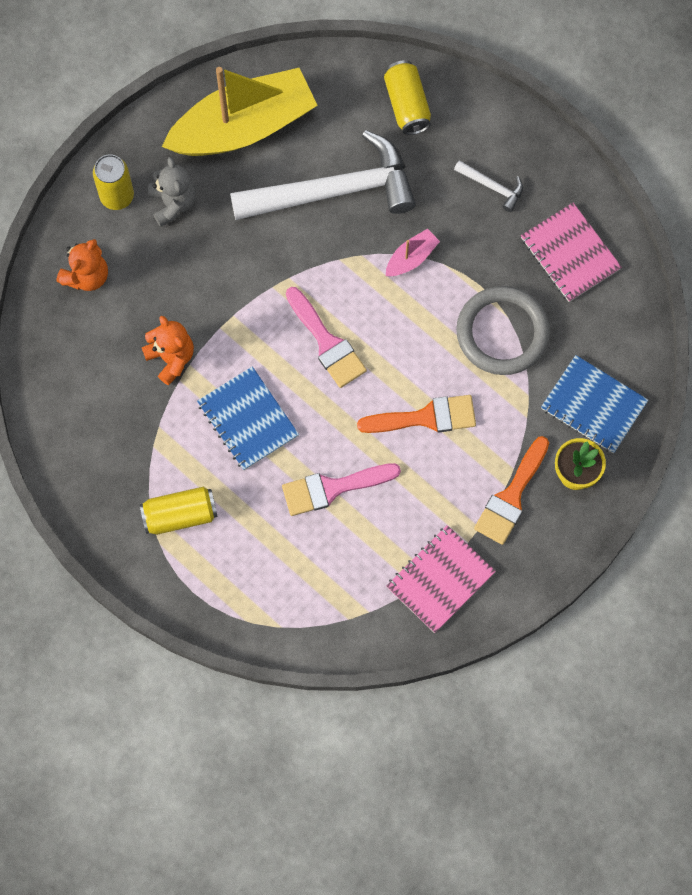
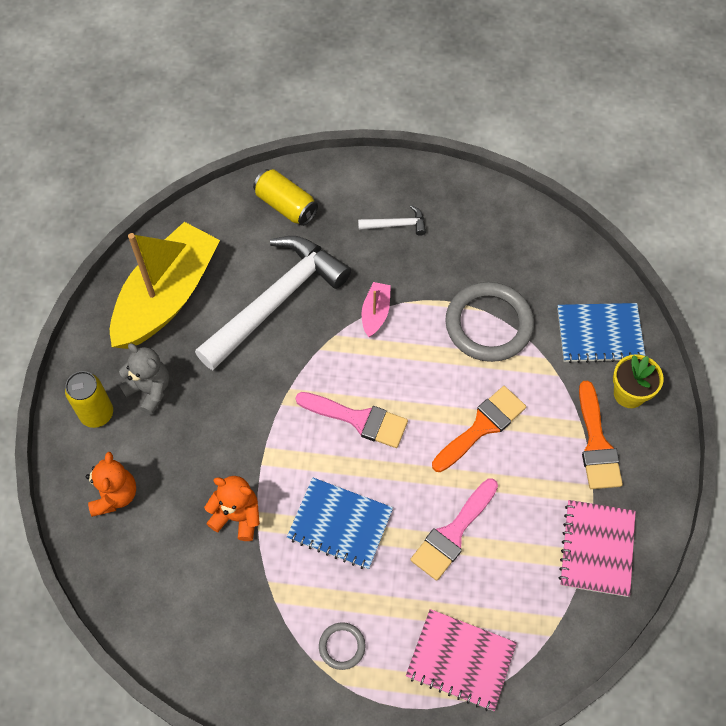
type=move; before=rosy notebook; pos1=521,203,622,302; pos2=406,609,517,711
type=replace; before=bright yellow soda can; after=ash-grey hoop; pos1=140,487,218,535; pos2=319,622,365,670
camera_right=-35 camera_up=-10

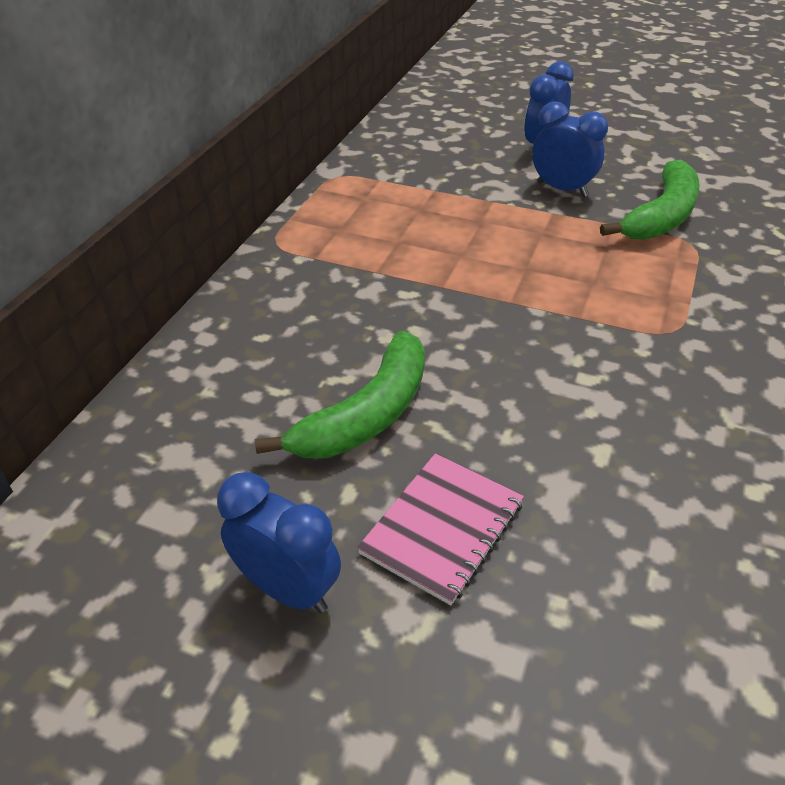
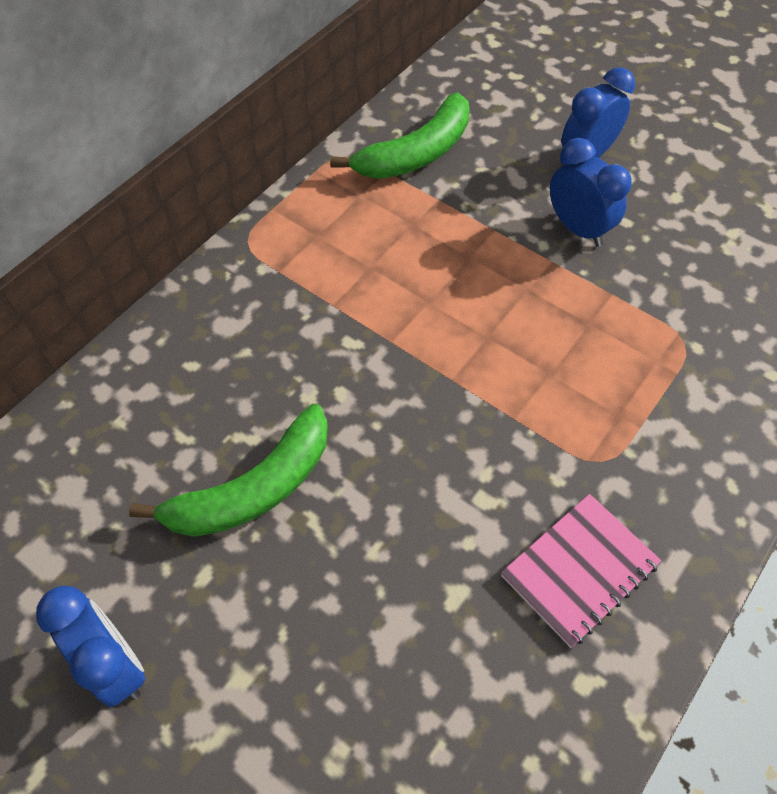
type=move; before=green toy banana; pos1=600,160,700,240; pos2=330,92,470,179
type=move; before=rosy notebook; pos1=357,453,524,605; pos2=501,494,661,648
camera_right=15 camera_up=15

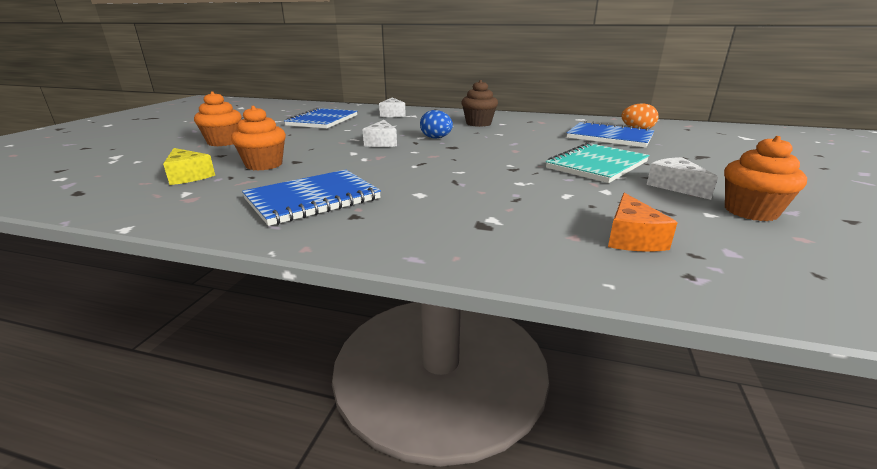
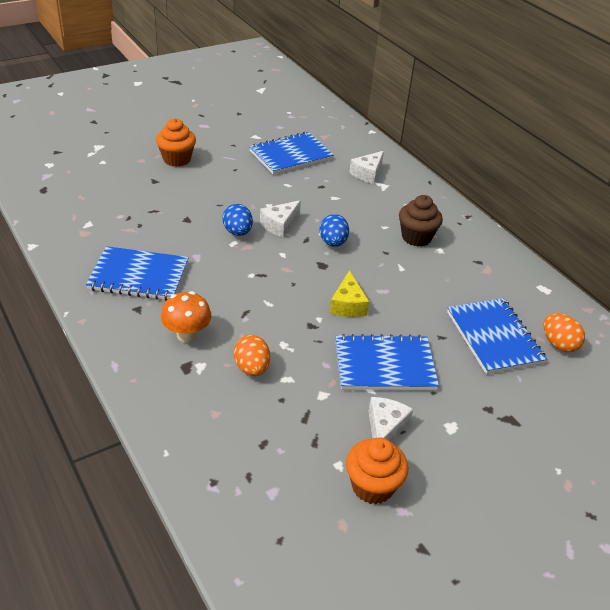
type=delete; before=orange-coloured cupcake; pos1=231,106,286,170
type=recolor; before=turquoise notebook; after=royal blue notebook; pos1=546,142,650,183; pos2=335,334,439,390
type=move; before=bright yellow piece of cheese; pos1=163,148,215,185; pos2=330,270,369,317
type=delete; before=orange-coloured piece of cheese; pos1=608,193,678,252
type=insert; after=royal blue egg; pos2=223,204,253,236
type=insert; after=orange-coloured toadstool; pos2=161,291,212,343
type=insert; after=orange-coloured egg; pos2=234,335,270,376
camera_right=40 camera_up=15

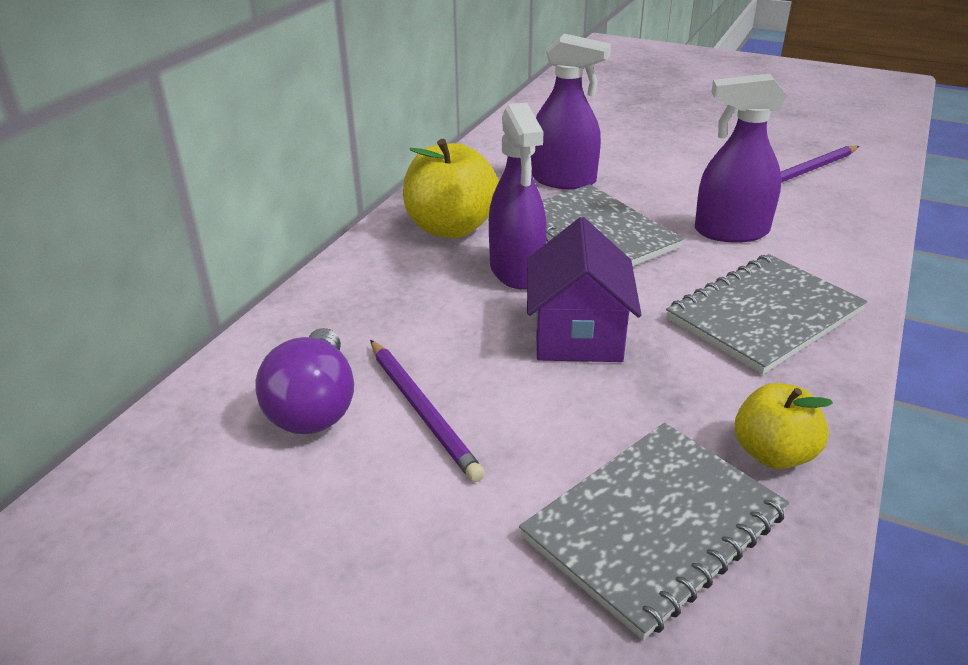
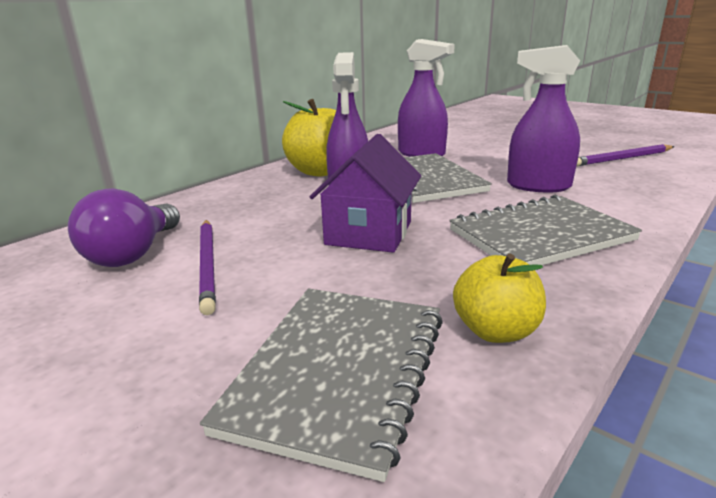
type=rotate; before=ash-grey notebook; pos1=519,423,789,640; pos2=200,289,443,482; turn=-45
camera_right=15 camera_up=-10

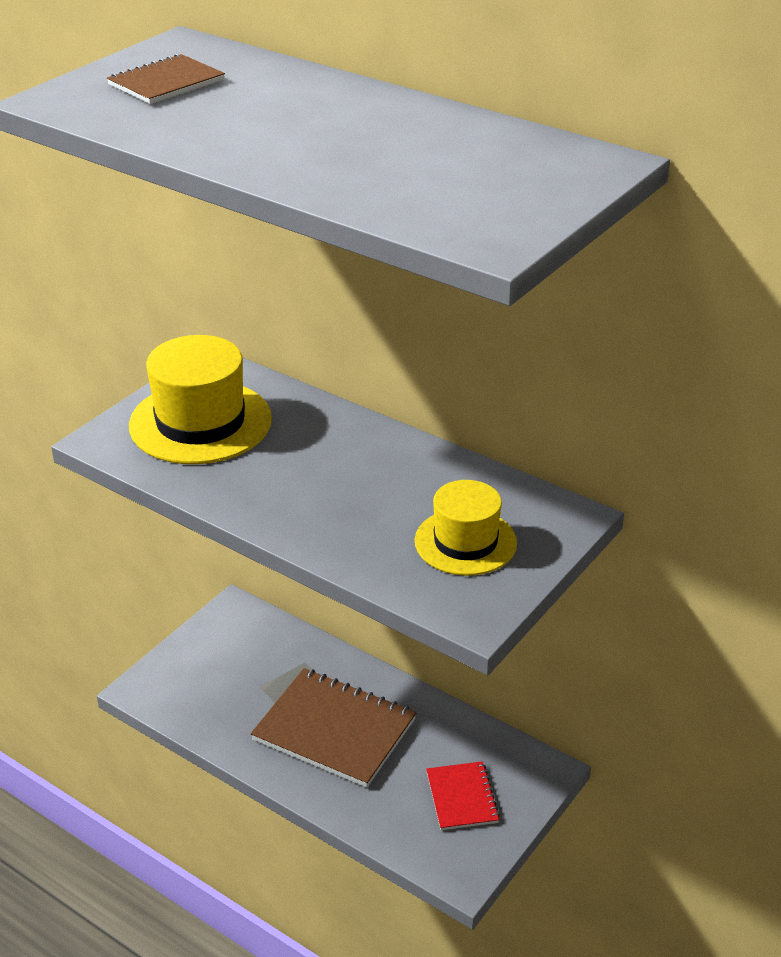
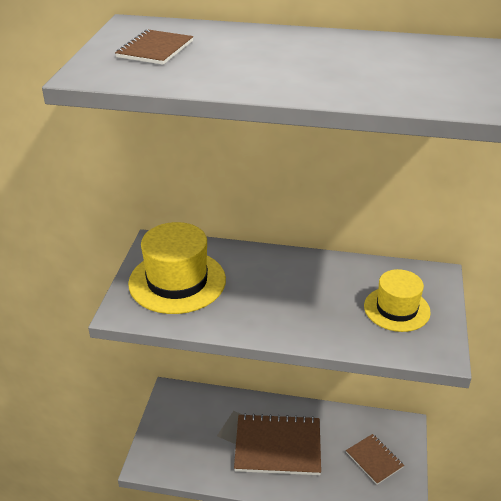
type=recolor; before=scarlet notebook; after=russet notebook; pos1=426,761,500,830; pos2=346,434,404,485
camera_right=-25 camera_up=0

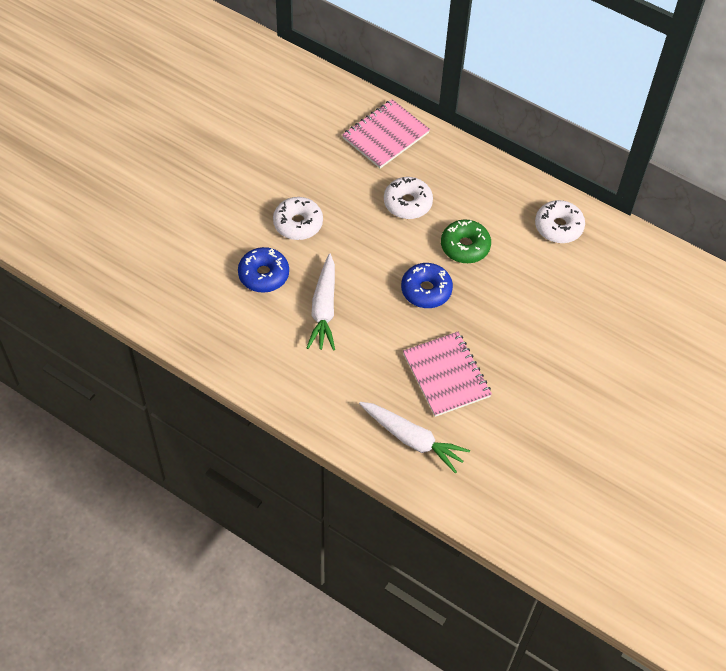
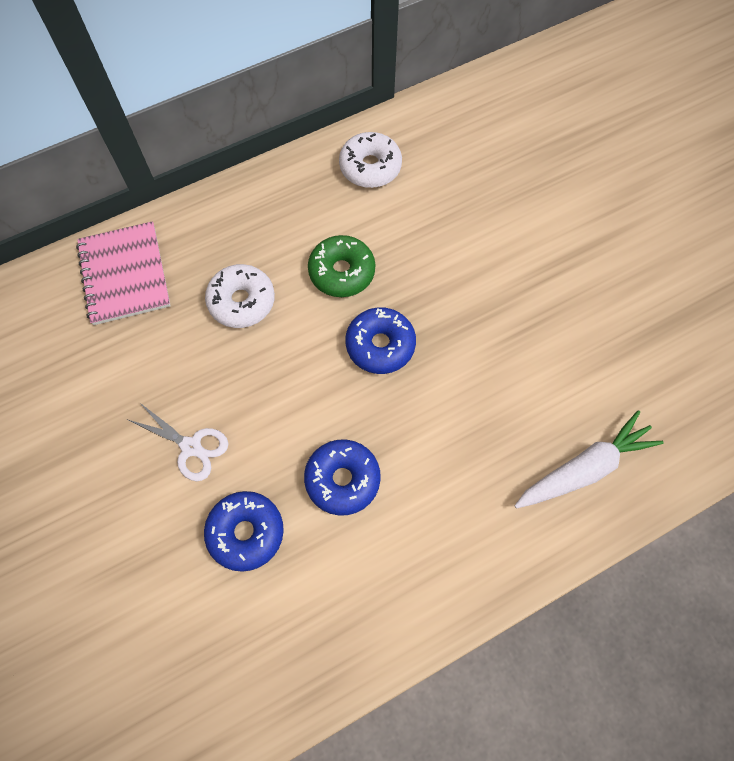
type=replace; before=snow-white donut; after=snow-white pair of scissors; pos1=273,197,323,240; pos2=128,402,229,481
type=replace; before=snow-white toy carrot; after=royal blue donut; pos1=307,254,335,351; pos2=304,439,381,516
type=delete; before=rosy notebook; pos1=403,332,492,417
camera_right=-60 camera_up=10

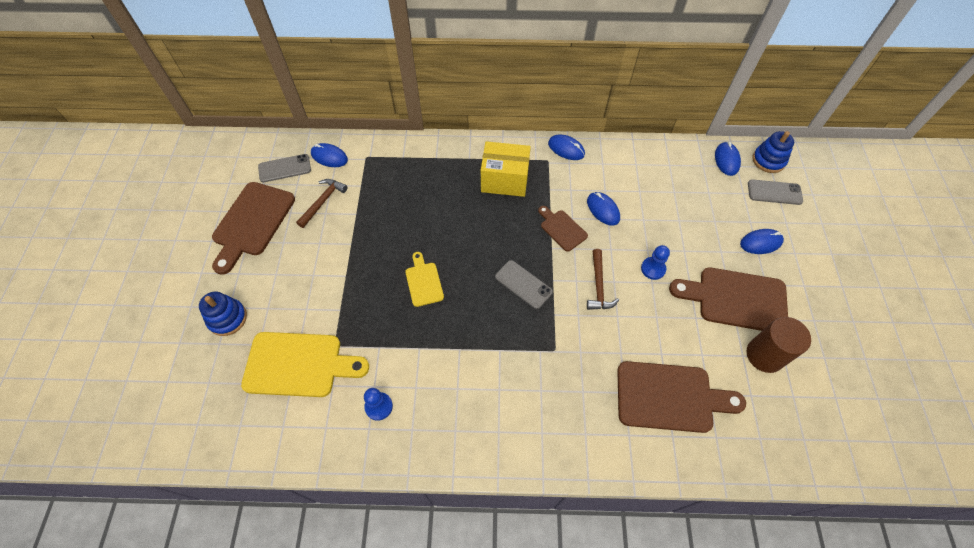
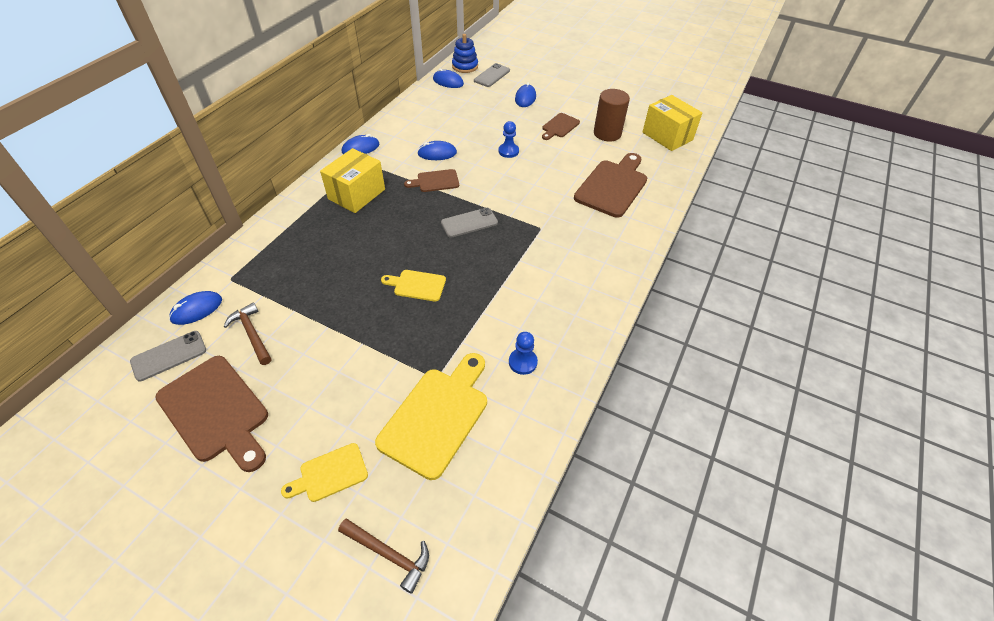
type=rotate; before=ash-grey smartphone; pos1=258,154,311,182; pos2=130,331,206,381; turn=45
type=move; before=russet hammer; pos1=587,249,619,310; pos2=338,519,429,594
type=resize; before=russet bread board; pos1=669,267,788,331; pos2=542,113,580,140; scale=0.54
type=replace; before=royal blue ring stacker; after=bright yellow bread board; pos1=199,292,247,336; pos2=281,443,368,502
type=insert; after=bright yellow parcel; pos2=642,95,702,151
camera_right=-65 camera_up=-10

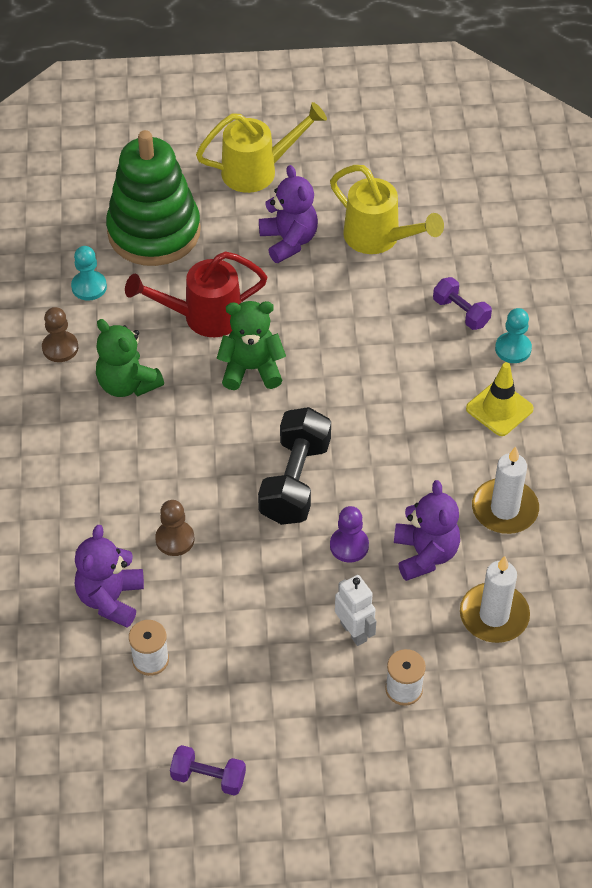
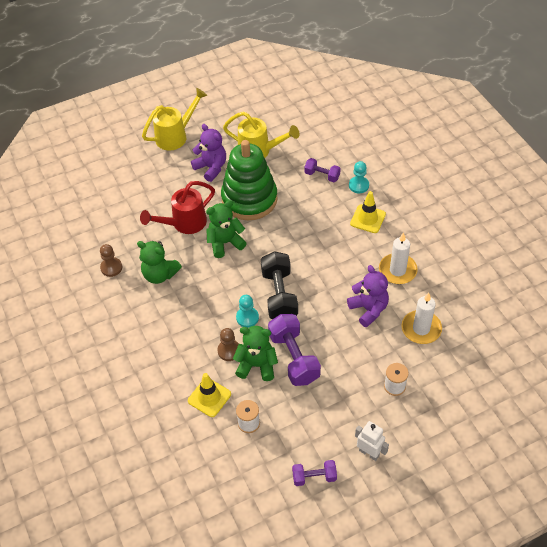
type=move; before=green ring stacker; pos1=106,130,201,266; pos2=221,140,278,220
type=move; before=turquoise pawn; pos1=71,246,107,301; pos2=236,295,259,328
type=delete; before=purple pawn; pos1=330,506,369,563
type=replace; before=purple stuffed bear; after=bright yellow road cone; pos1=75,525,144,628; pos2=188,373,231,417
type=move; before=snow-white toy robot; pos1=335,575,376,646; pos2=355,421,389,461
type=insert; after=purple dumbbell; pos2=268,314,321,386
type=insert; after=green stuffed bear; pos2=233,326,278,381
camera_right=-20 camera_up=0

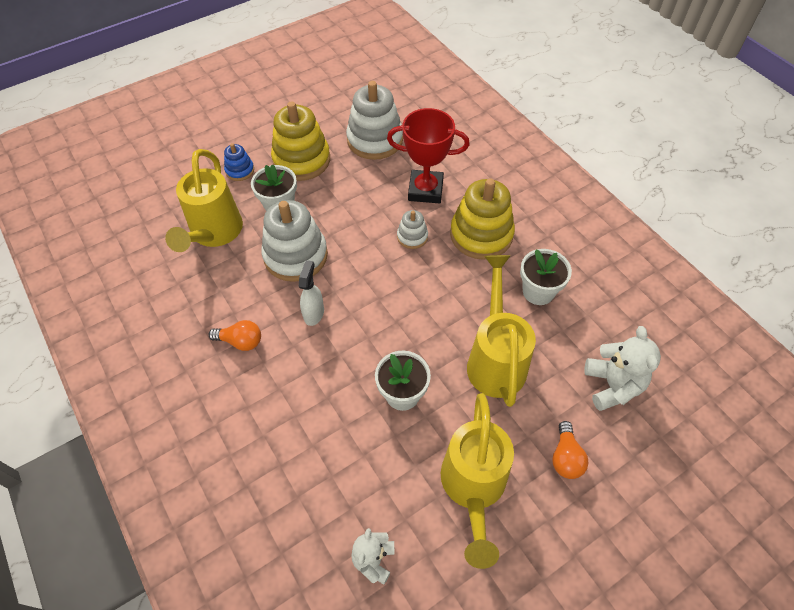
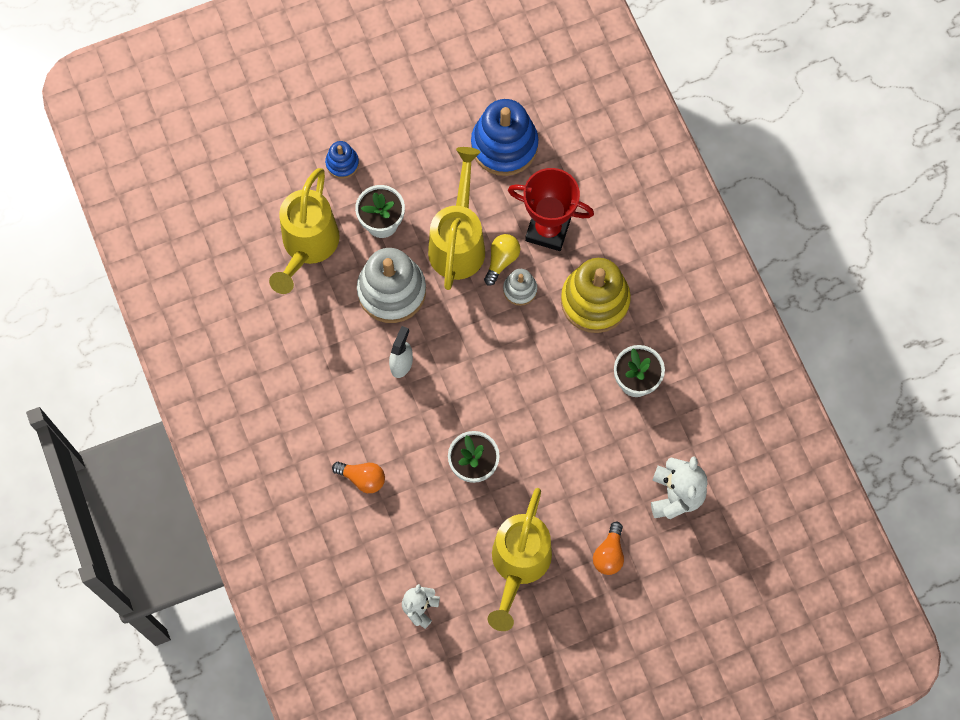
type=recolor; before=snow-white ring stacker; after=royal blue ring stacker; pos1=346,81,403,160; pos2=471,99,539,176
type=delete; before=bright yellow ring stacker; pos1=271,101,330,181
type=move; before=bright yellow sprinkling can; pos1=467,255,536,407; pos2=428,147,485,290
type=move; before=orange-coloured light bulb; pos1=208,320,261,351; pos2=332,462,385,493
type=insert; after=bright yellow light bulb; pos2=484,234,520,286
camera_right=10 camera_up=15

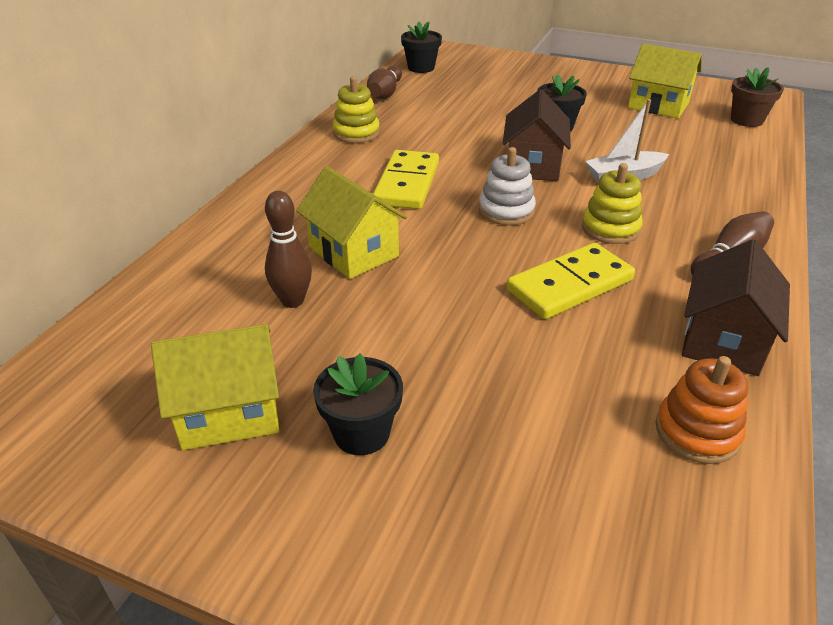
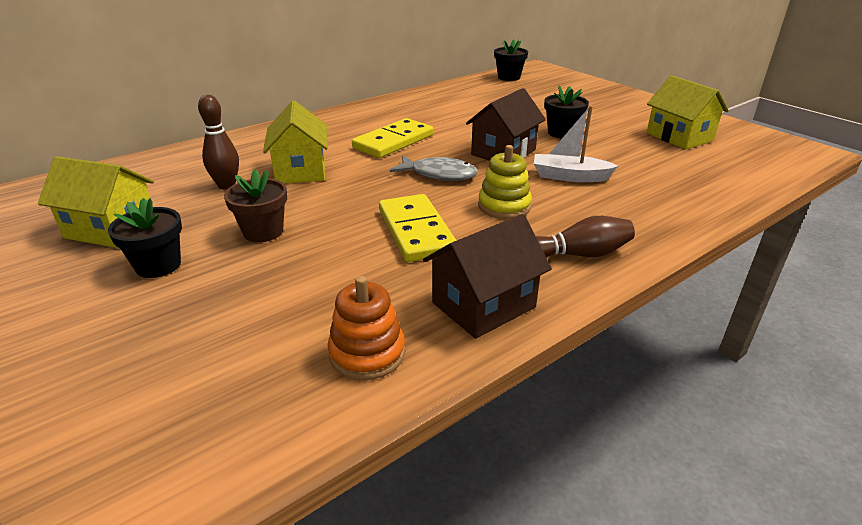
type=delete; before=russet tenpin; pos1=367,66,402,99
type=move; before=russet flower pot; pos1=731,67,784,127; pos2=224,169,287,242
type=delete; before=bright yellow ring stacker; pos1=333,76,380,143
type=replace; before=snow-white ring stacker; after=ash-grey toy fish; pos1=479,147,536,225; pos2=390,155,478,181
type=rotate; before=bright yellow domino; pos1=507,243,635,319; pos2=379,194,457,262; turn=75
camera_right=30 camera_up=-5

